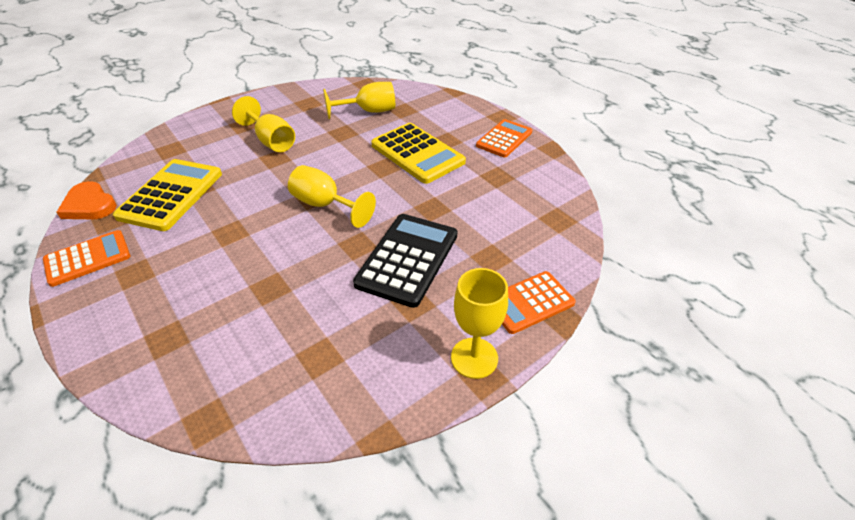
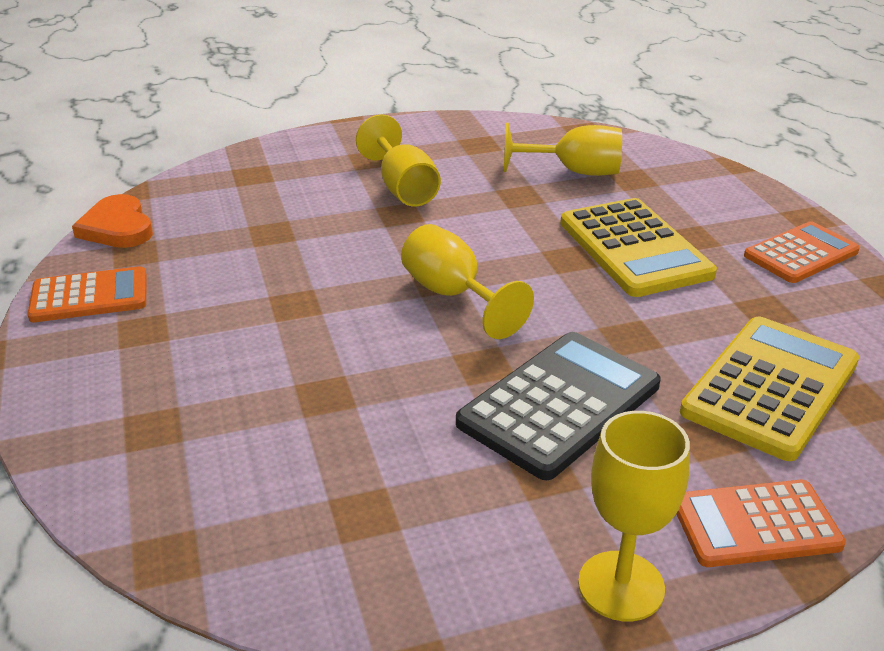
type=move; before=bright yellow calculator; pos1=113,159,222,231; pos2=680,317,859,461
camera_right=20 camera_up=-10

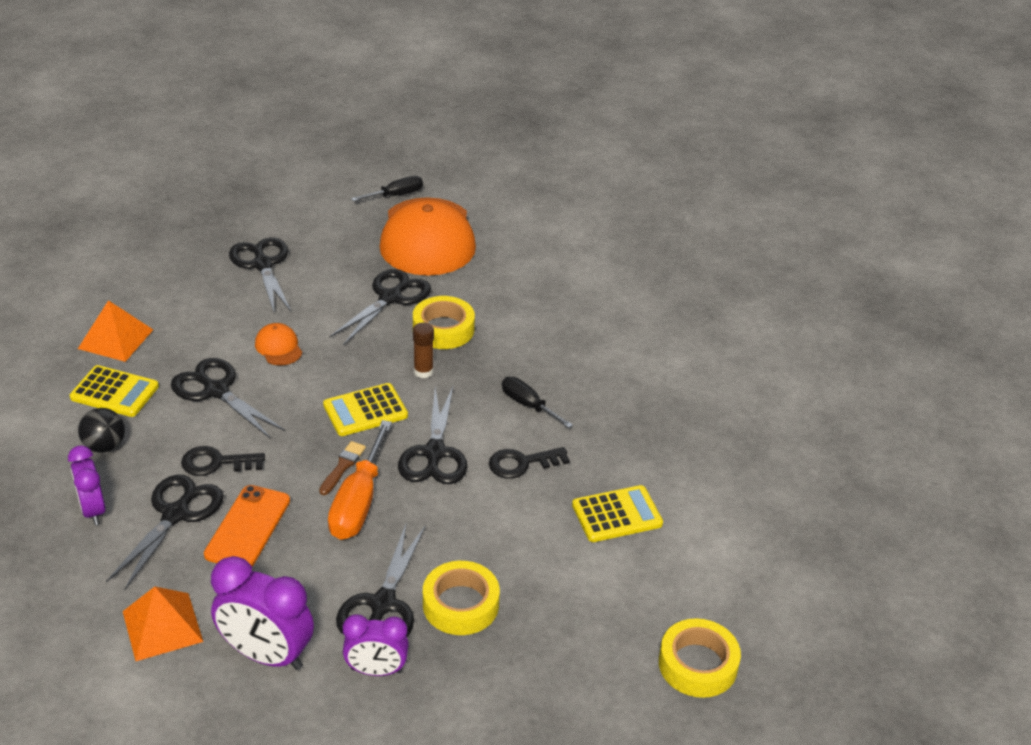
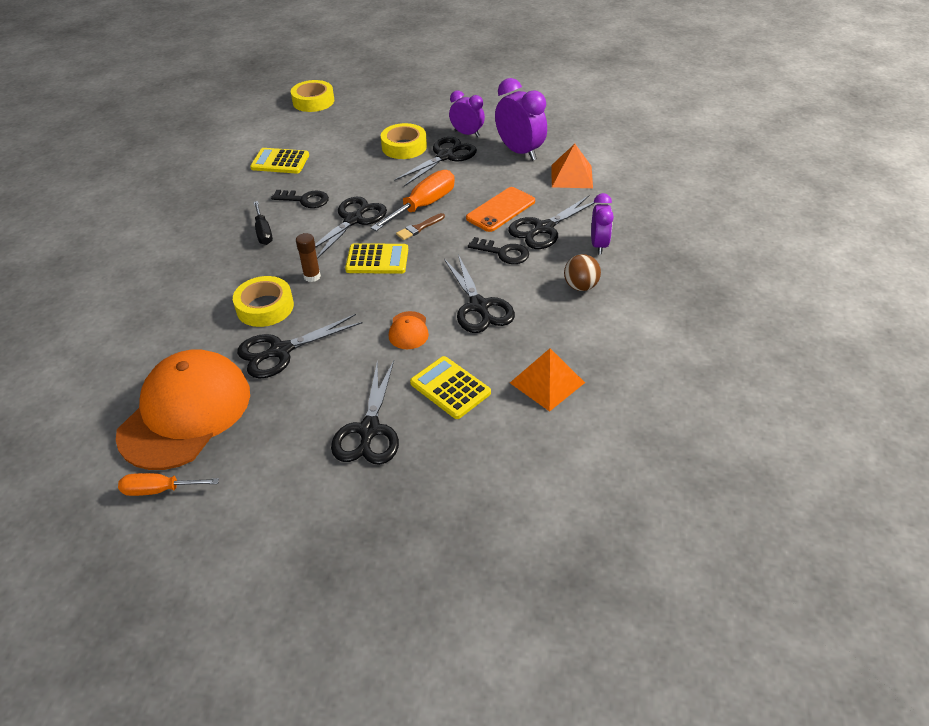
type=recolor; before=jet-black flat screwdriver; after=orange-coloured flat screwdriver; pos1=351,176,423,201; pos2=118,473,219,496
type=move; before=bright yellow calculator; pos1=70,365,159,417; pos2=410,356,491,419
type=recolor; before=jet-black play ball; after=russet play ball; pos1=78,408,125,453; pos2=564,254,601,291
camera_right=-150 camera_up=5

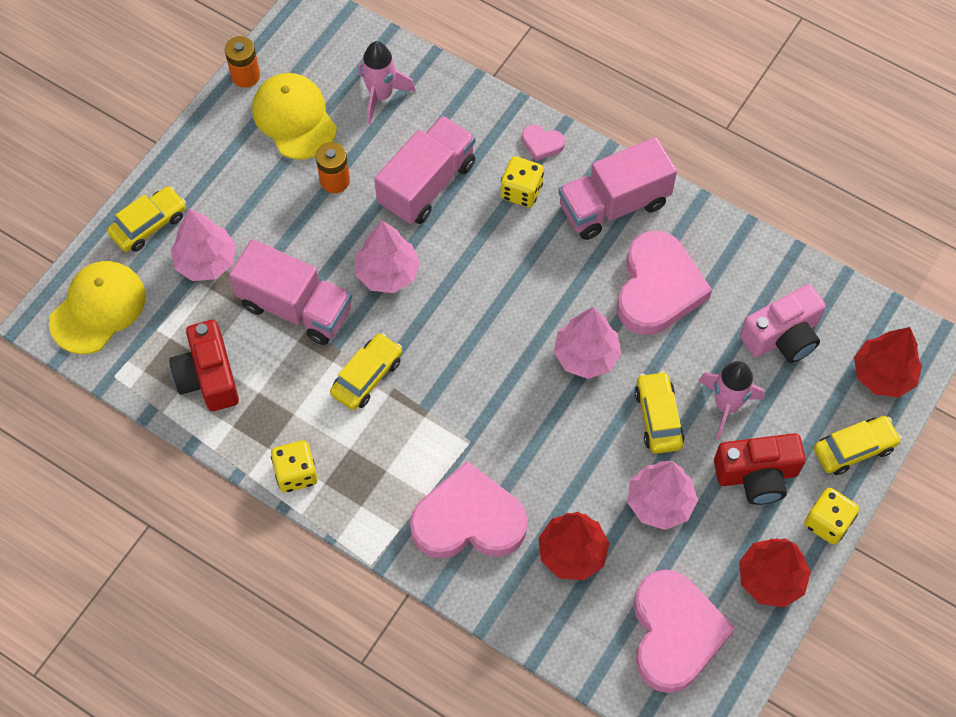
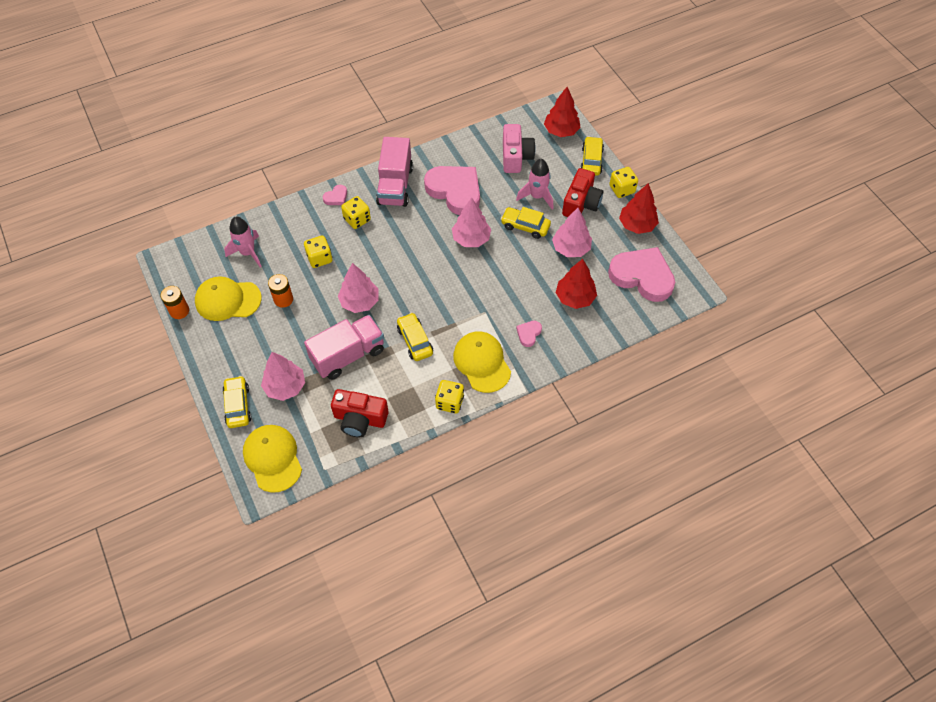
type=replace; before=rosy truck; after=bright yellow dice; pos1=374,115,476,224; pos2=304,235,332,268
type=resize; before=rosy heart; pos1=410,461,528,559; pos2=516,321,542,347; scale=0.42
type=insert; after=bright yellow peaked cap; pos2=453,331,511,393
camera_right=-60 camera_up=-5

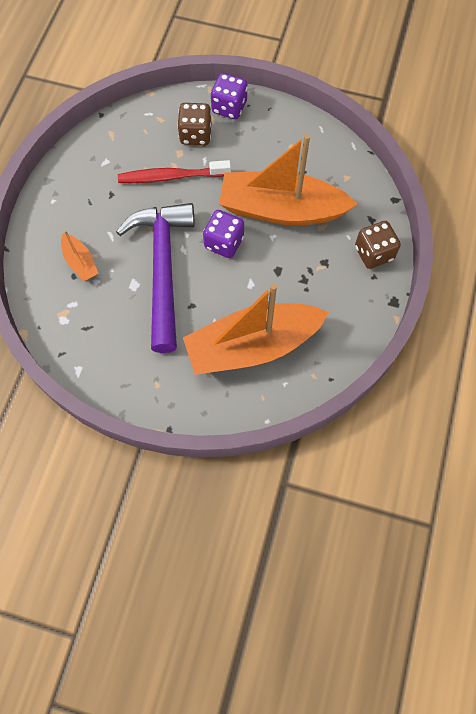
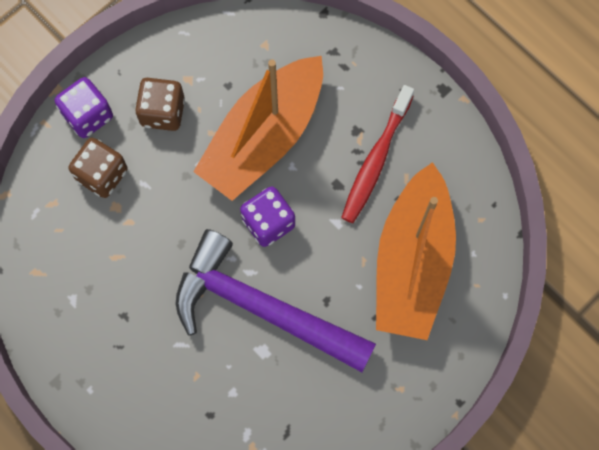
type=move; before=scarlet tooth brush; pos1=118,160,231,183; pos2=341,85,414,223
type=move; before=russet dice; pos1=355,221,401,269; pos2=135,78,185,131
type=delete; before=orange-coloured boat; pos1=61,230,98,282
camera_right=-60 camera_up=5

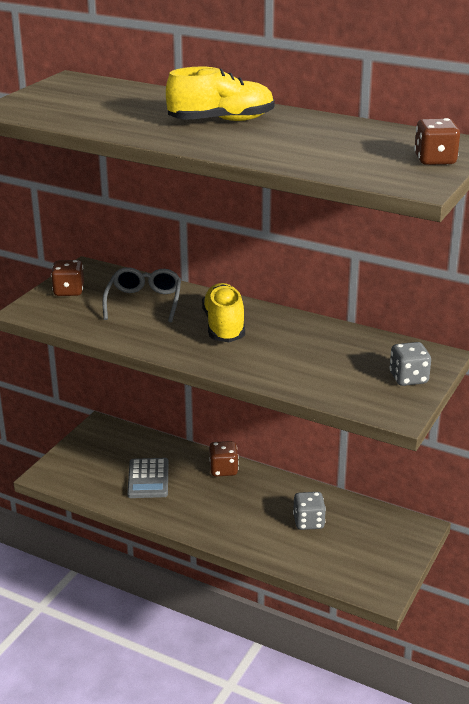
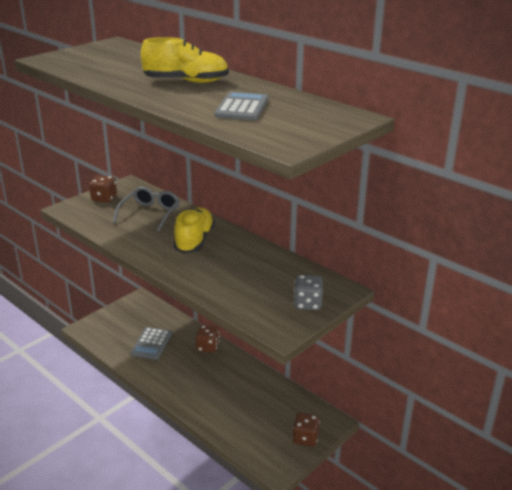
type=move; before=russet dice; pos1=414,118,460,165; pos2=292,413,320,447
type=delete; before=ash-grey dice; pos1=293,492,326,530
type=insert; after=ash-grey calculator; pos2=215,92,269,120
camera_right=15 camera_up=0

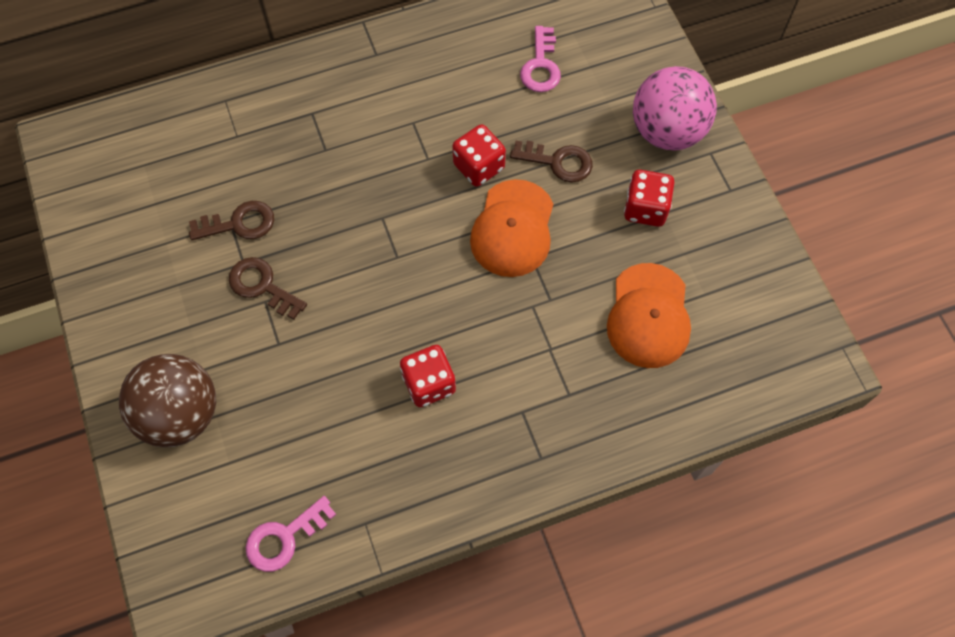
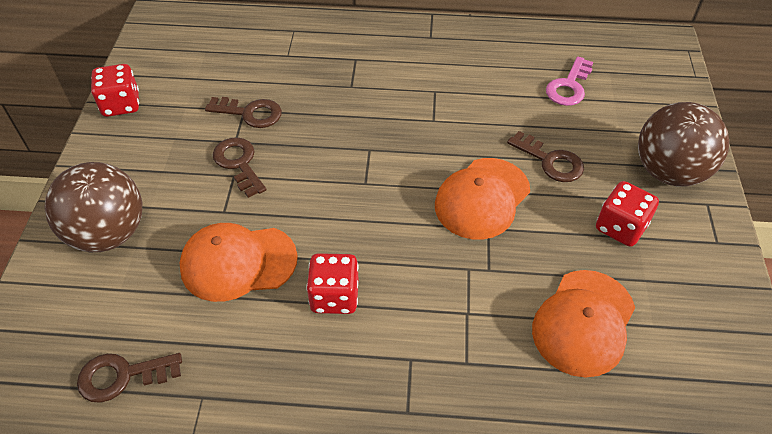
type=recolor; before=rosy play ball; after=russet play ball; pos1=633,66,717,151; pos2=638,102,729,187
type=move; before=scarlet dice; pos1=452,124,506,187; pos2=91,64,139,117
type=recolor; before=rosy latchkey; after=russet latchkey; pos1=246,496,336,572; pos2=77,353,182,403
type=insert; after=orange-coloured peaked cap; pos2=179,223,298,302
camera_right=25 camera_up=-15

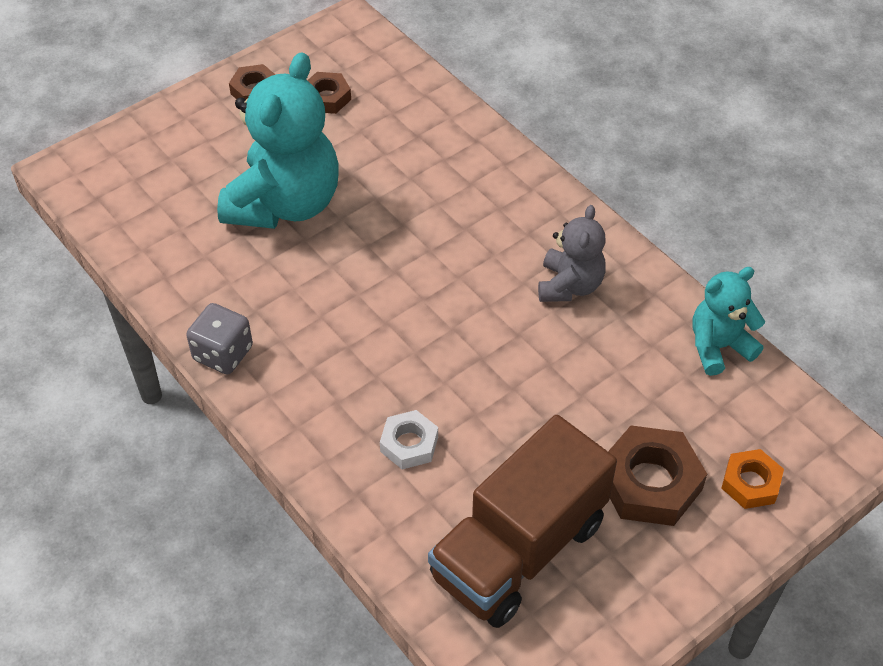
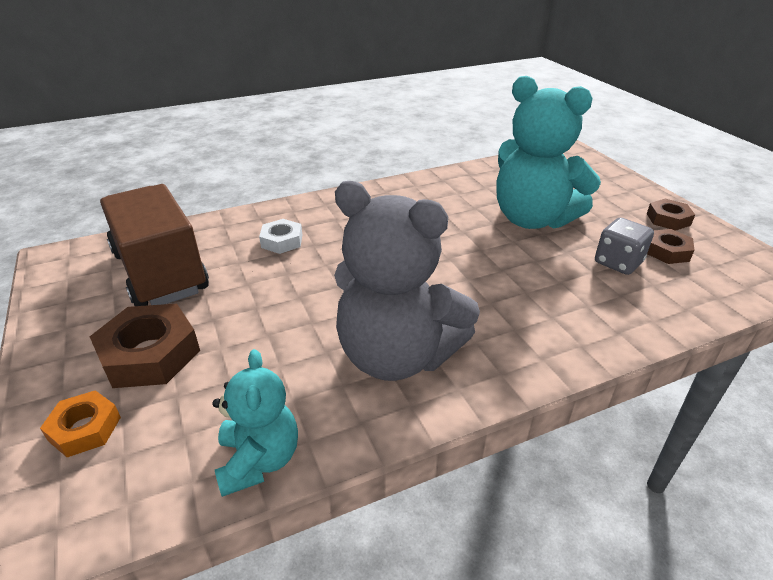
type=resize; before=ash-grey stuffed bear; pos1=538,205,606,302; pos2=334,181,480,381; scale=1.83
type=move; before=ash-grey dice; pos1=186,303,253,375; pos2=595,218,654,275
camera_right=105 camera_up=-15

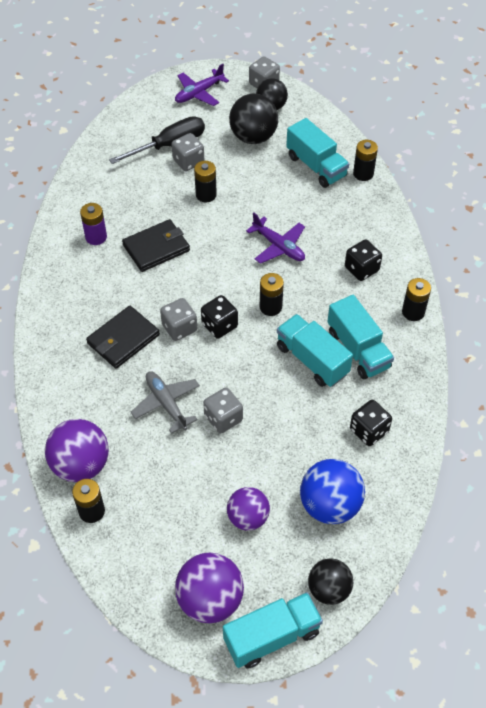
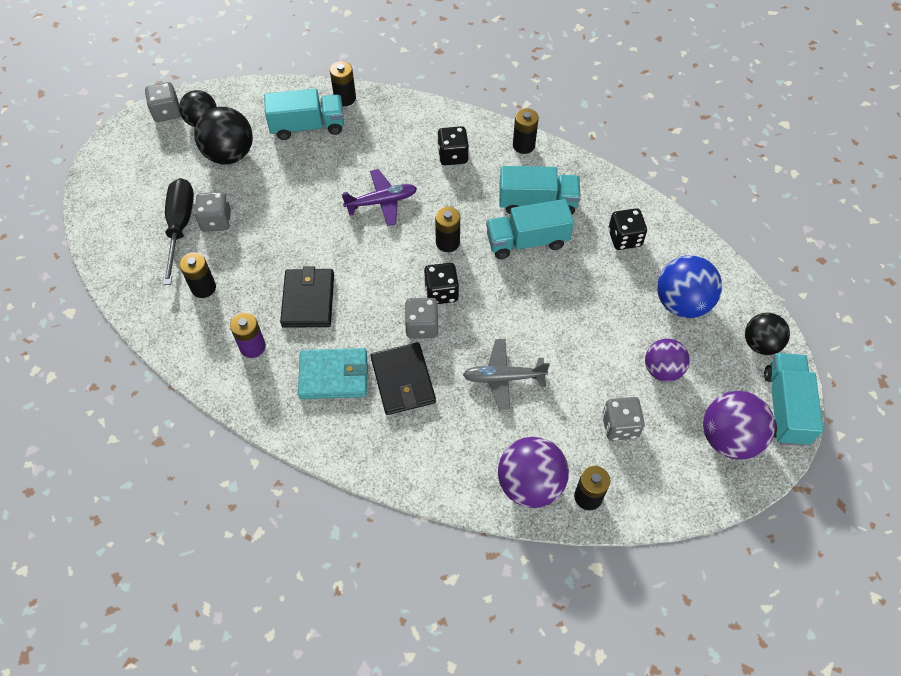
type=delete; before=purple aeroplane; pos1=175,64,229,106
type=move; before=jet-black AA battery; pos1=194,161,217,202; pos2=179,252,216,298
type=move; before=ash-grey dice; pos1=203,387,243,433; pos2=602,397,645,441
type=insert; after=turquoise wallet; pos2=298,348,368,399
camera_right=-60 camera_up=5

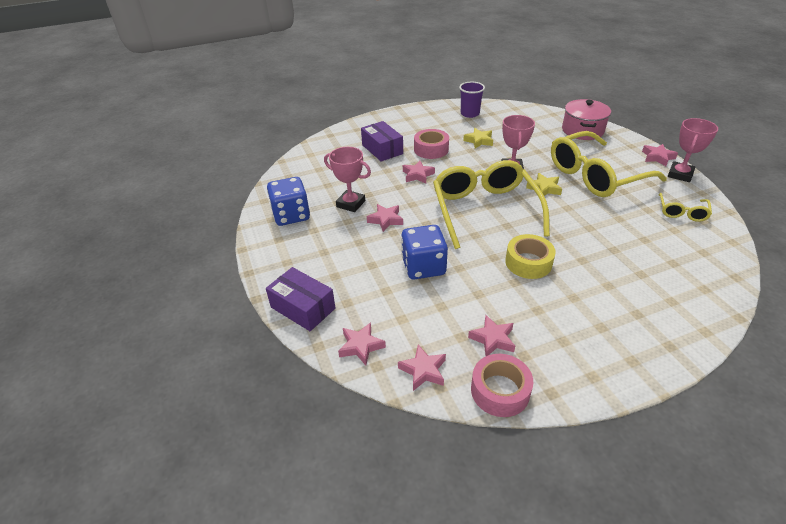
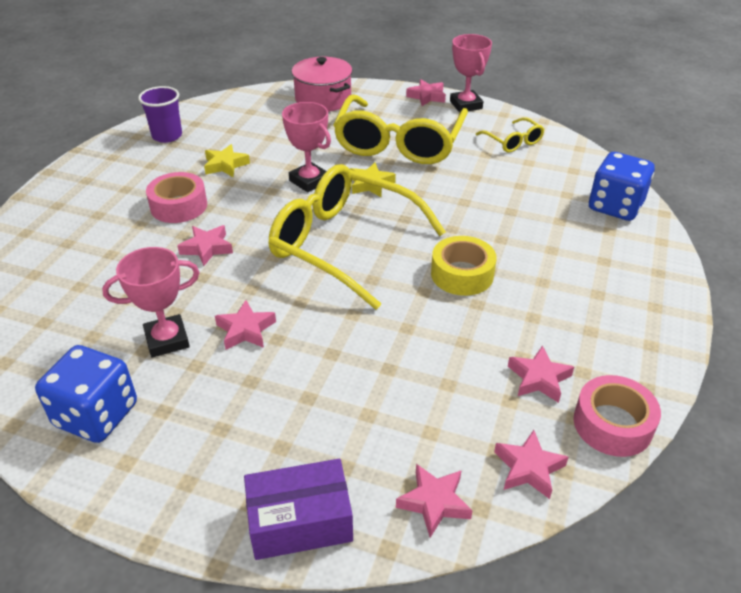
type=delete; before=purple parcel; pos1=361,121,403,162
type=move; before=royal blue dice; pos1=401,225,448,280; pos2=589,152,655,221
camera_right=-50 camera_up=0

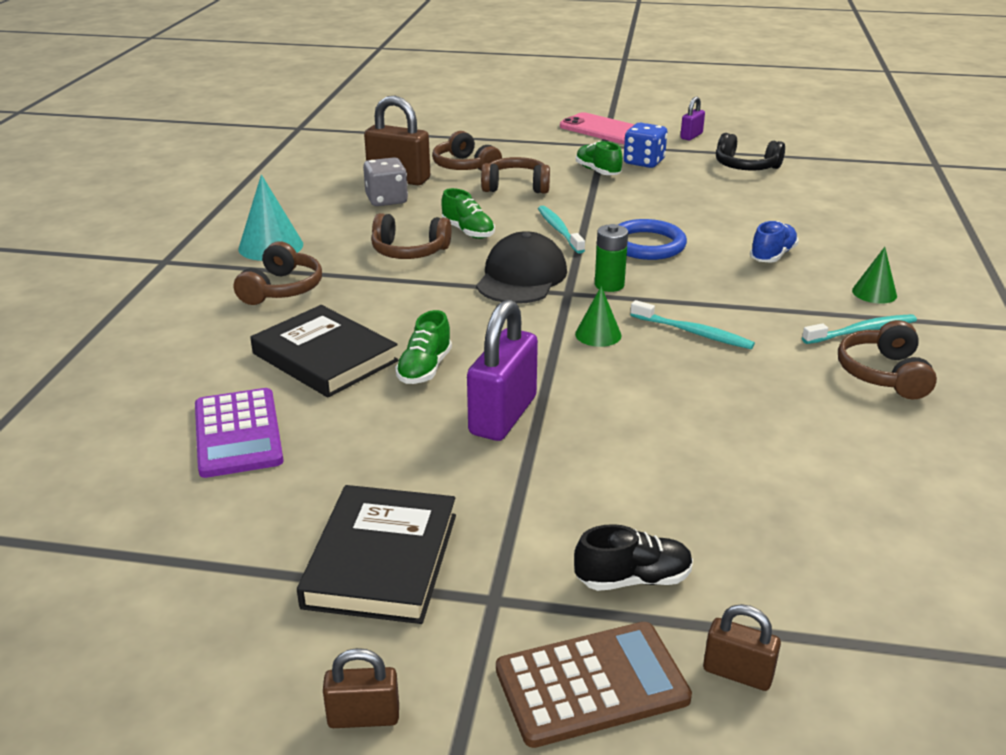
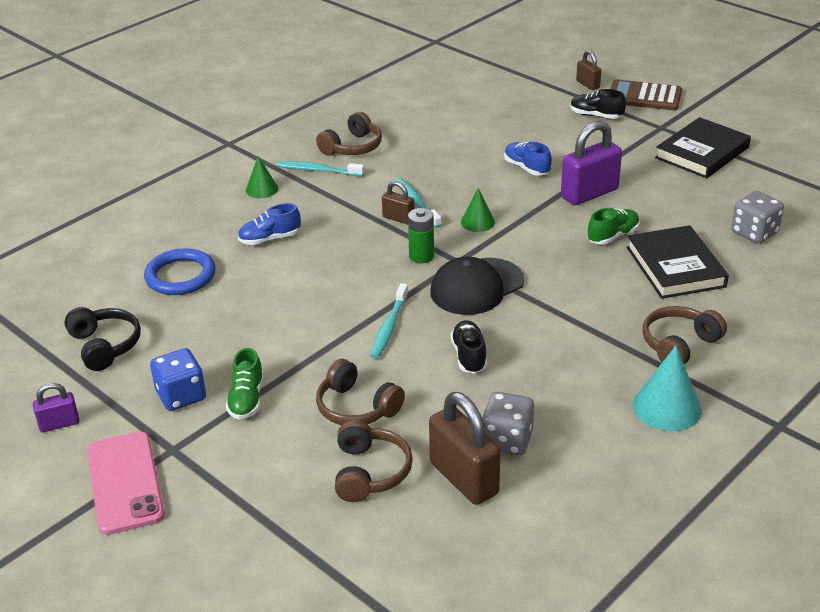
type=recolor; before=green shoe; after=jet-black shoe; pos1=441,188,495,239; pos2=451,320,487,374
type=delete; before=russet headphones; pos1=371,213,451,259
type=move; before=royal blue hoop; pos1=618,219,687,260; pos2=144,248,216,295
type=replace; before=purple calculator; after=ash-grey dice; pos1=195,388,284,478; pos2=732,191,784,244
type=move; before=russet padlock; pos1=323,648,399,728; pos2=382,181,414,225
type=insert; after=royal blue shoe; pos2=504,142,552,176
camera_right=-145 camera_up=5

